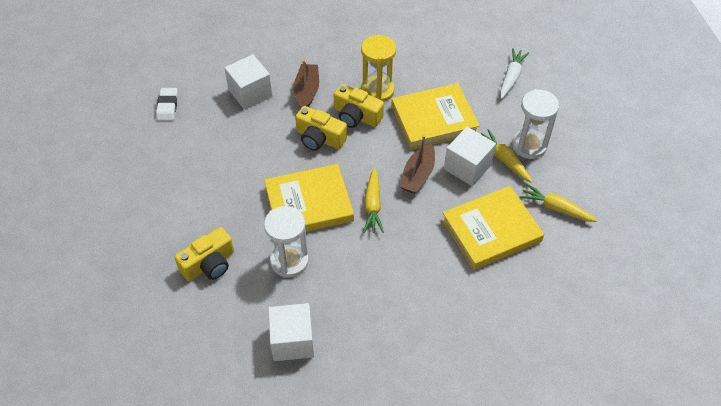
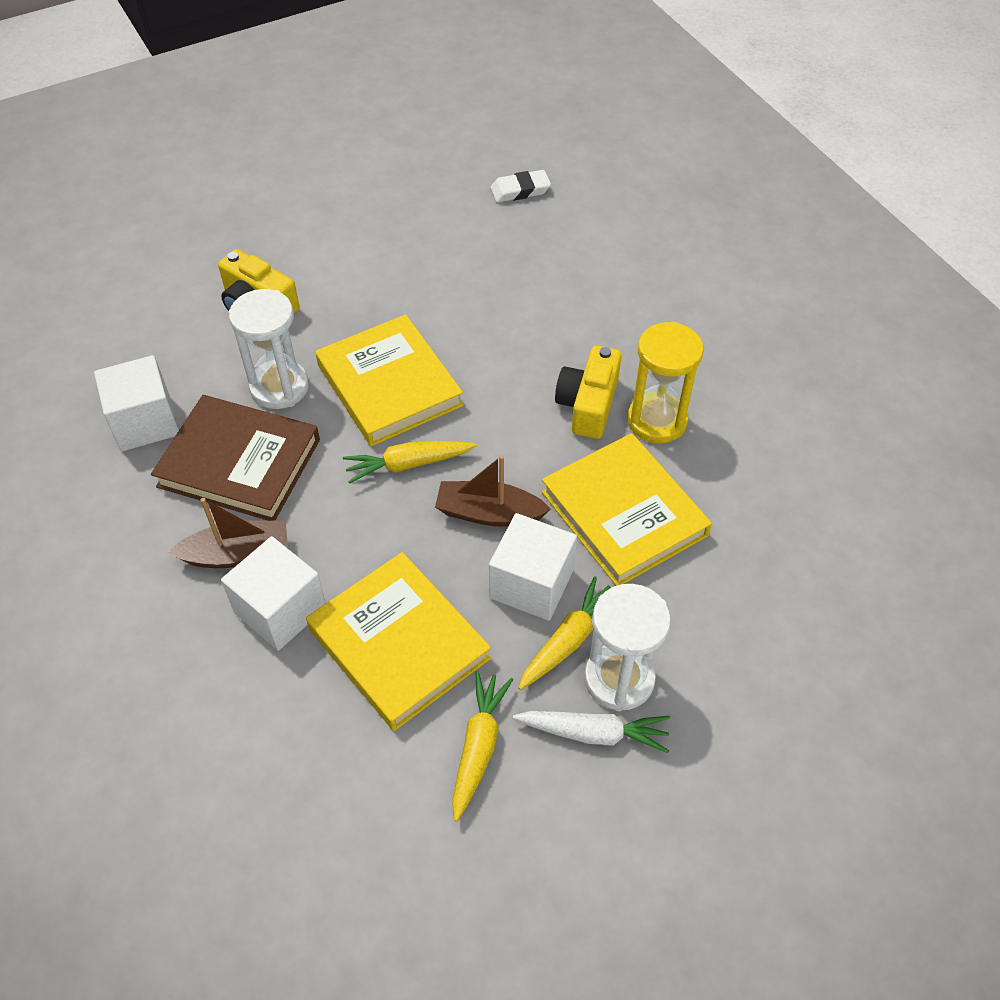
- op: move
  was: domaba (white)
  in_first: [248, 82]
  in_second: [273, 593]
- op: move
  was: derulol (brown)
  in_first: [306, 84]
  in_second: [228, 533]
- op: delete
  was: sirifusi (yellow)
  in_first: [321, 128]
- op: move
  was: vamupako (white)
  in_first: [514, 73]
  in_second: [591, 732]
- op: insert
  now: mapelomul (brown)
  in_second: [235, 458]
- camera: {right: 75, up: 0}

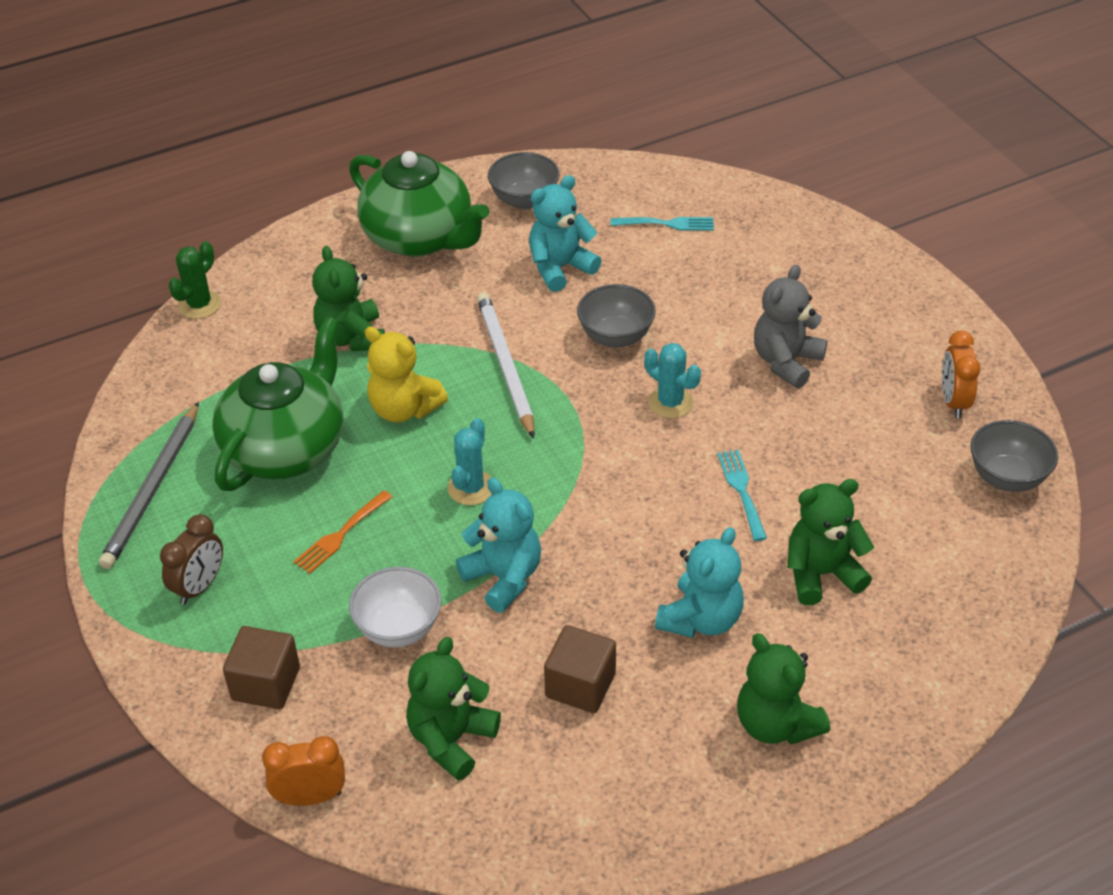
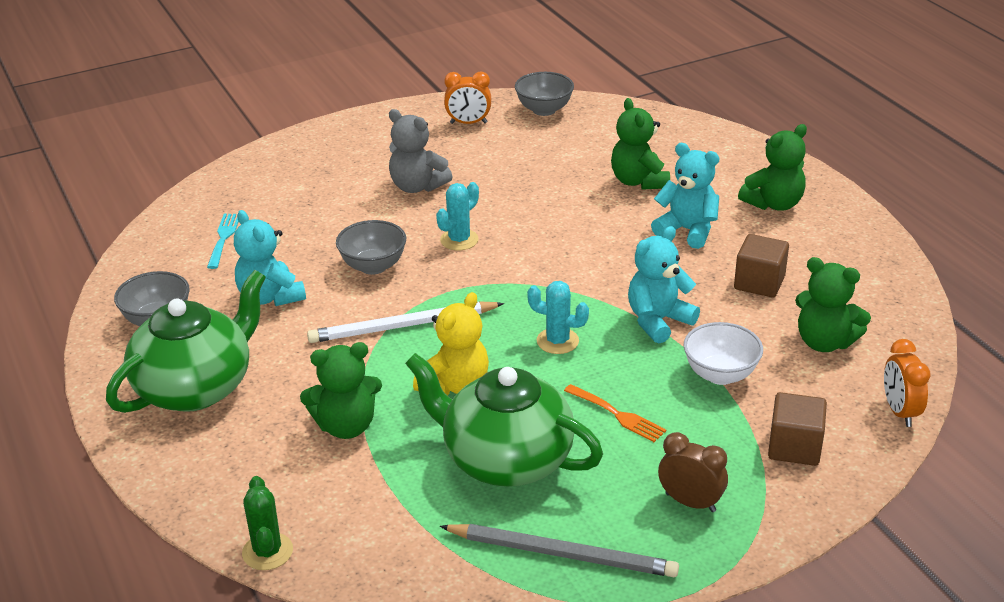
- op: rotate
  was: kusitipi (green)
  in_first: [194, 280]
  in_second: [267, 523]
  clockwise: 45
- op: delete
  was: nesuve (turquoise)
  in_first: [742, 495]
- camera: {right: -90, up: -10}

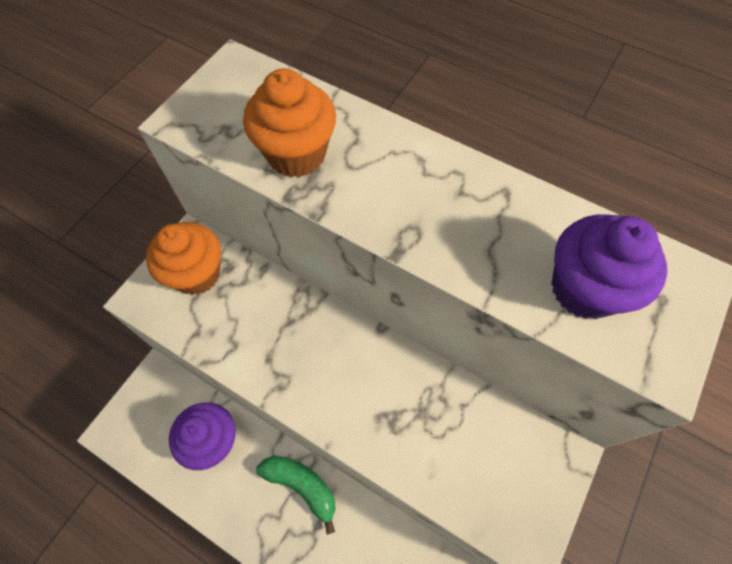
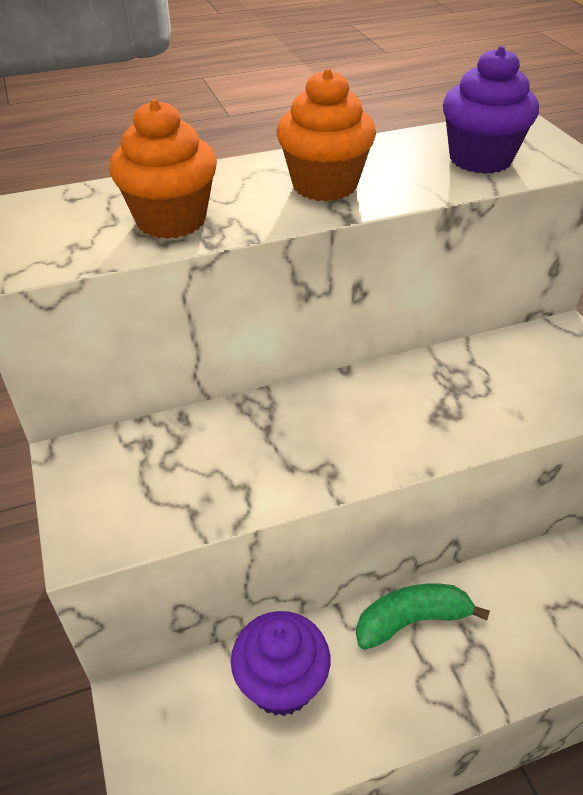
- op: move
  was: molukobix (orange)
  in_first: [183, 258]
  in_second: [326, 134]
- camera: {right: -50, up: -20}

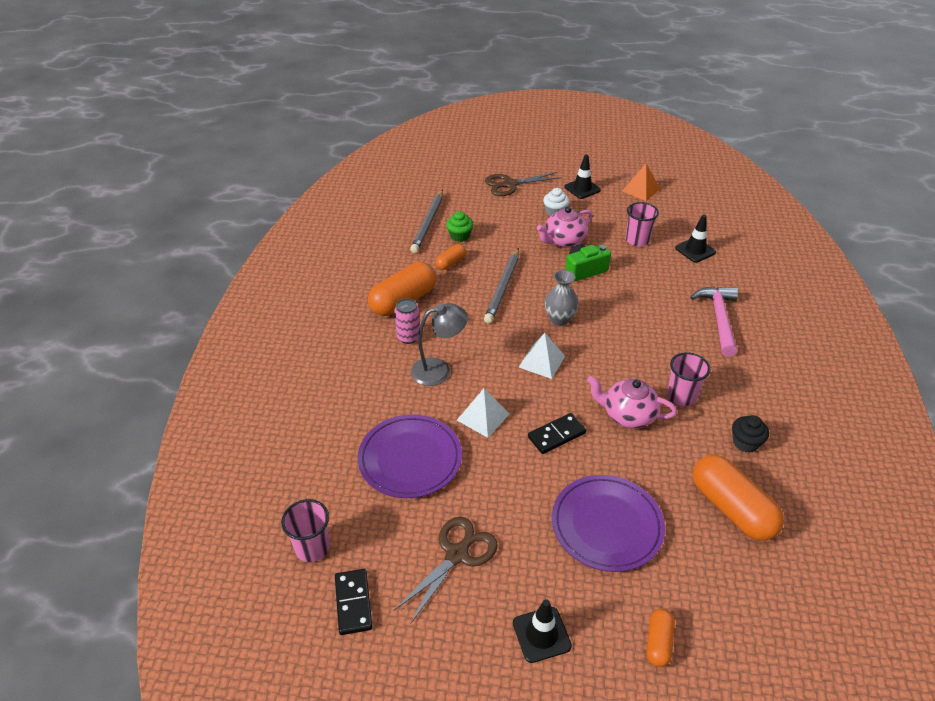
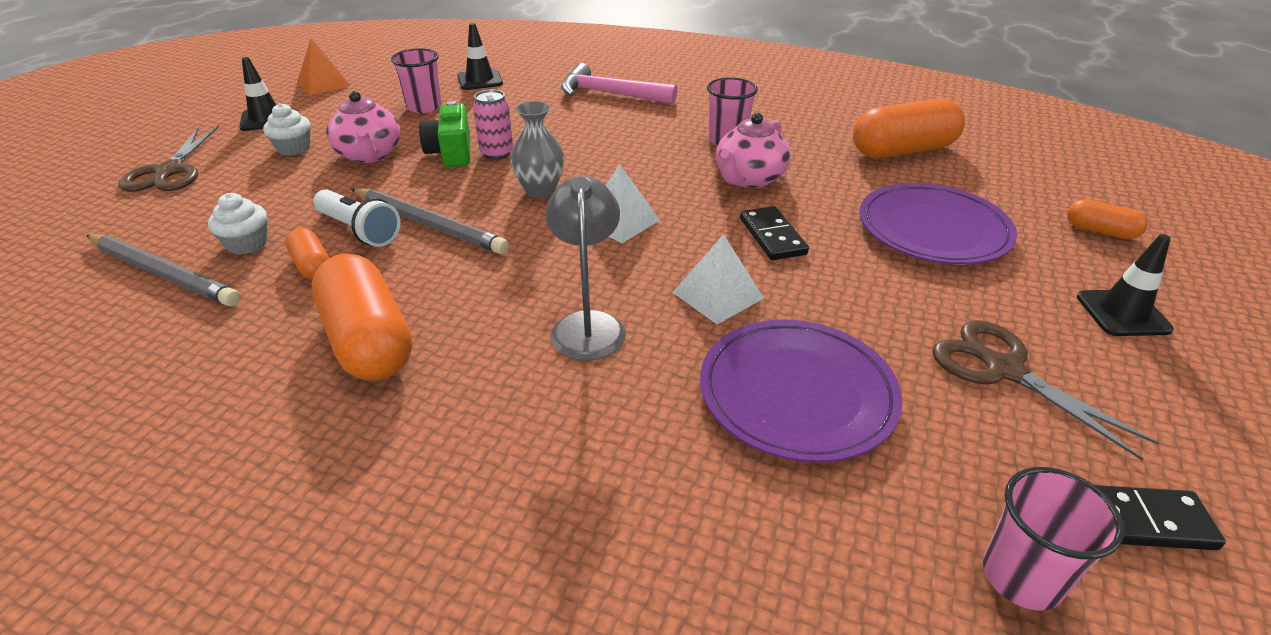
- op: move
  was: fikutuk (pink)
  in_first: [407, 321]
  in_second: [493, 125]
- op: recolor
  was: molukobix (green)
  now: molukobix (white)
  in_first: [459, 226]
  in_second: [237, 224]
- op: delete
  was: molukobix (black)
  in_first: [750, 434]
- op: insert
  now: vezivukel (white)
  in_second: [357, 218]
- camera: {right: -75, up: -5}

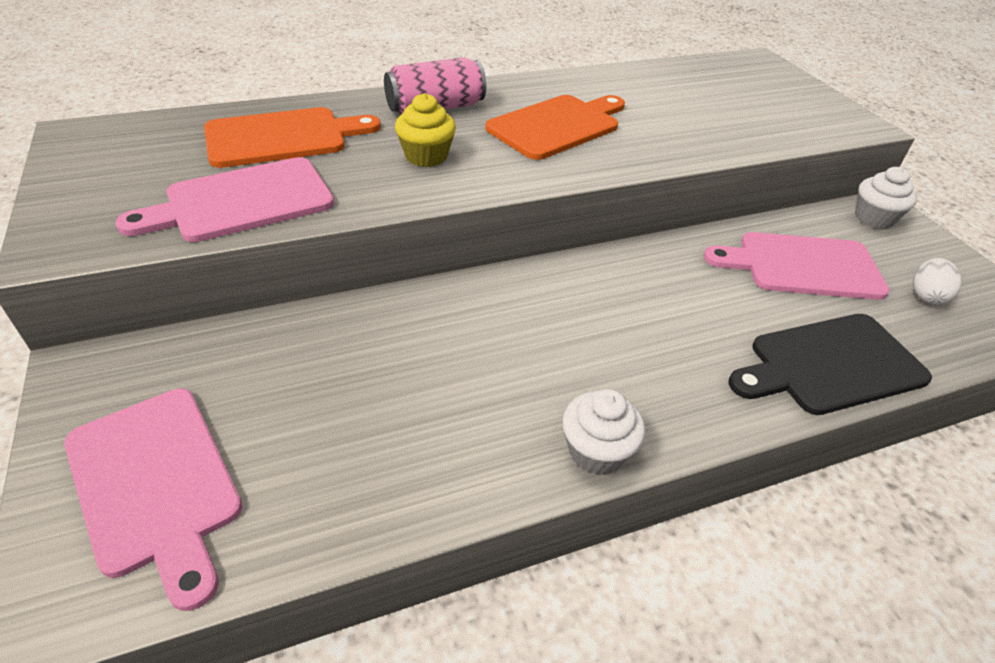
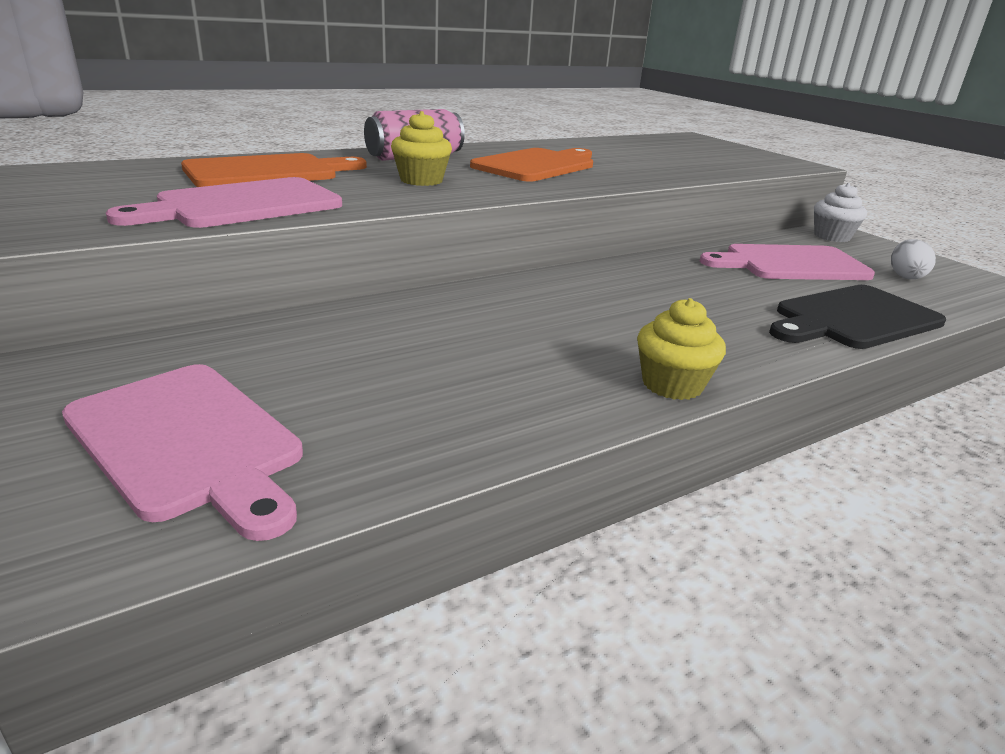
- op: recolor
  was: molukobix (white)
  now: molukobix (yellow)
  in_first: [603, 432]
  in_second: [681, 349]
- camera: {right: -10, up: -15}

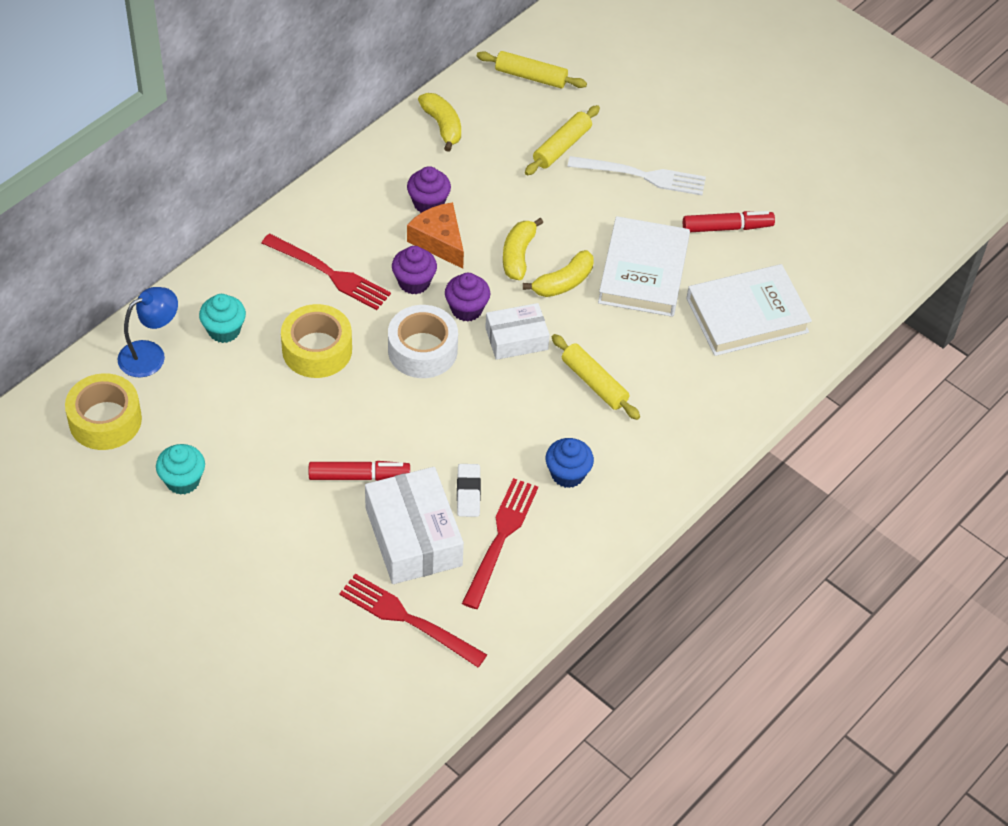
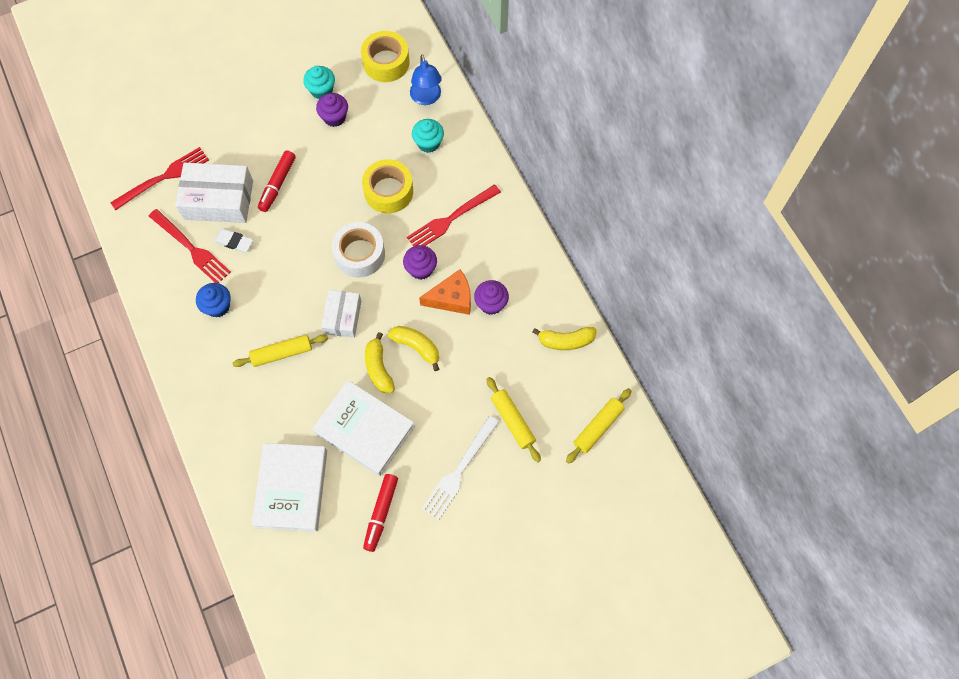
- op: move
  was: molukobix (purple)
  in_first: [467, 297]
  in_second: [332, 110]
- camera: {right: 115, up: 15}

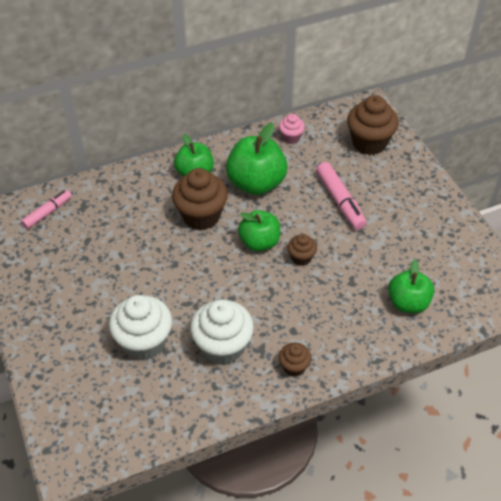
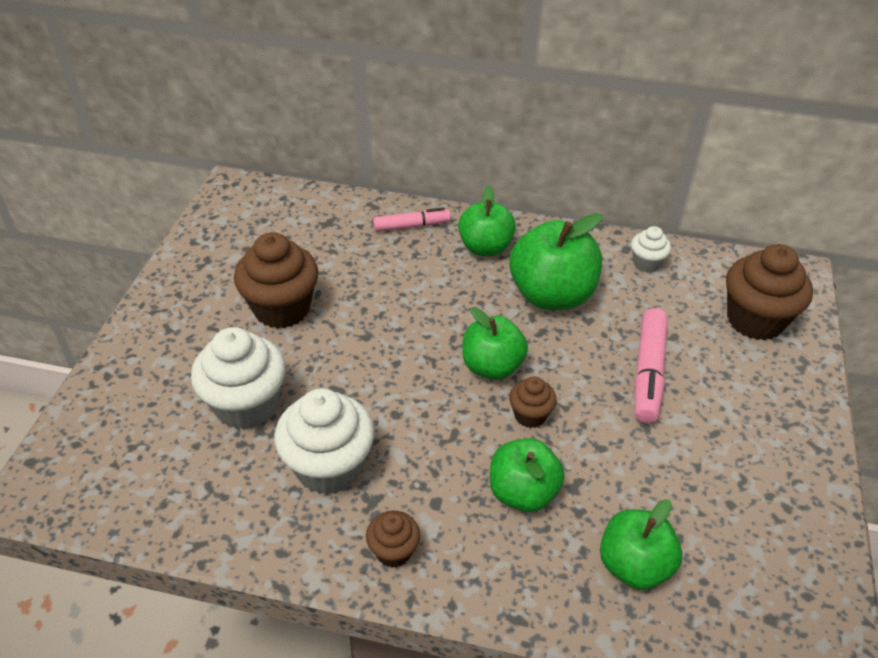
- op: move
  was: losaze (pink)
  in_first: [46, 209]
  in_second: [412, 219]
- op: move
  was: molukobix (brown)
  in_first: [200, 199]
  in_second: [276, 280]
- op: recolor
  was: molukobix (pink)
  now: molukobix (white)
  in_first: [292, 129]
  in_second: [651, 249]
- op: insert
  now: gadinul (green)
  in_second: [527, 475]
- camera: {right: 35, up: -5}

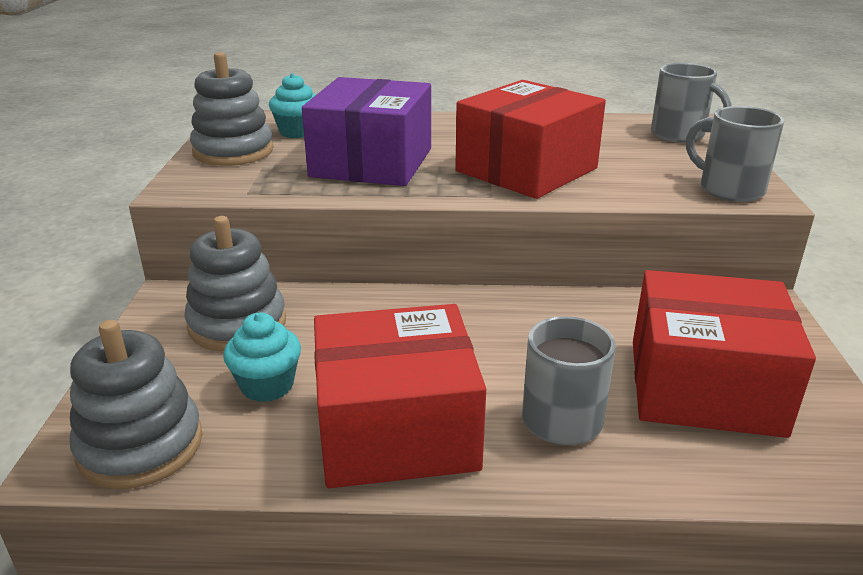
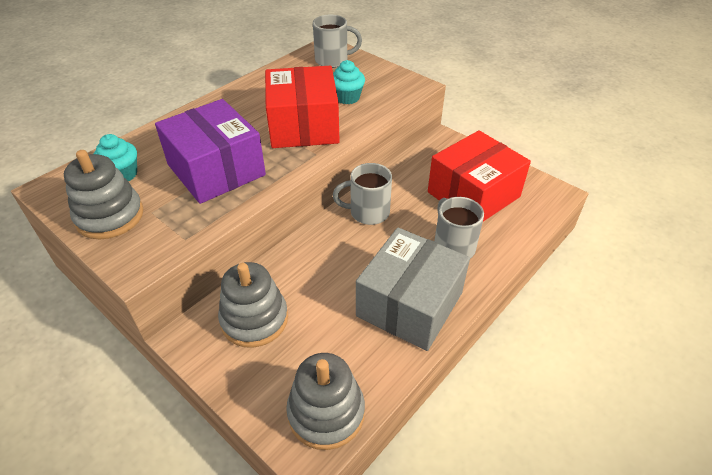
- op: move
  was: molukobix (turquoise)
  in_first: [262, 357]
  in_second: [349, 82]
- op: recolor
  was: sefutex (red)
  now: sefutex (grey)
  in_first: [400, 396]
  in_second: [413, 289]
- op: move
  was: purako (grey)
  in_first: [735, 154]
  in_second: [362, 194]
- camera: {right: -50, up: 15}

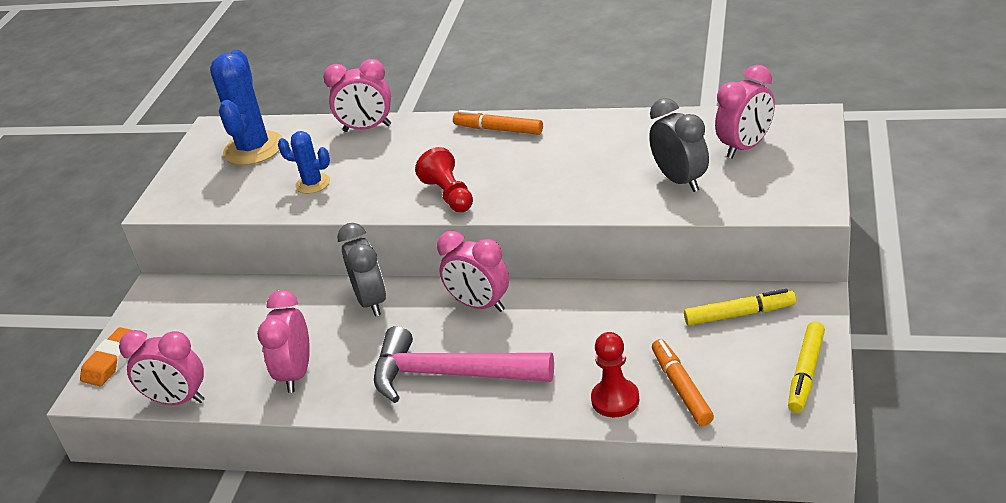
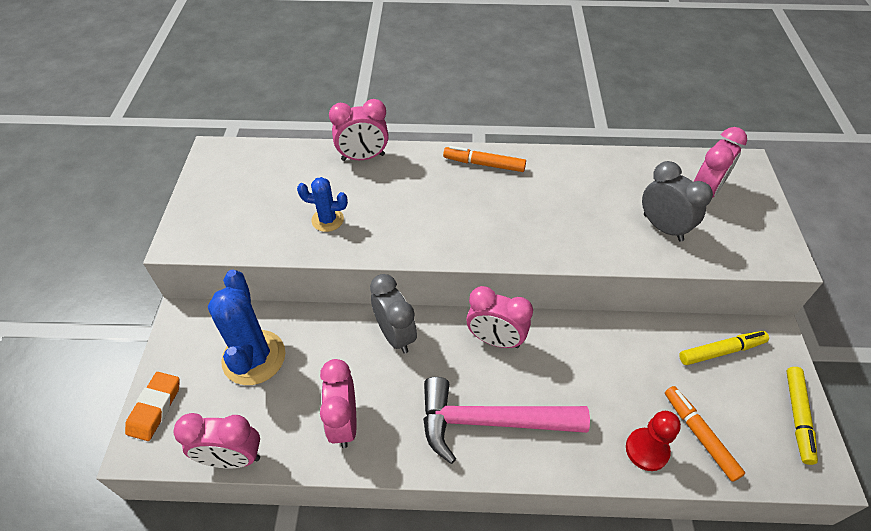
- op: move
  was: kusitipi (blue)
  in_first: [246, 107]
  in_second: [246, 327]
- op: delete
  was: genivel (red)
  in_first: [444, 179]
- camera: {right: -15, up: 15}

